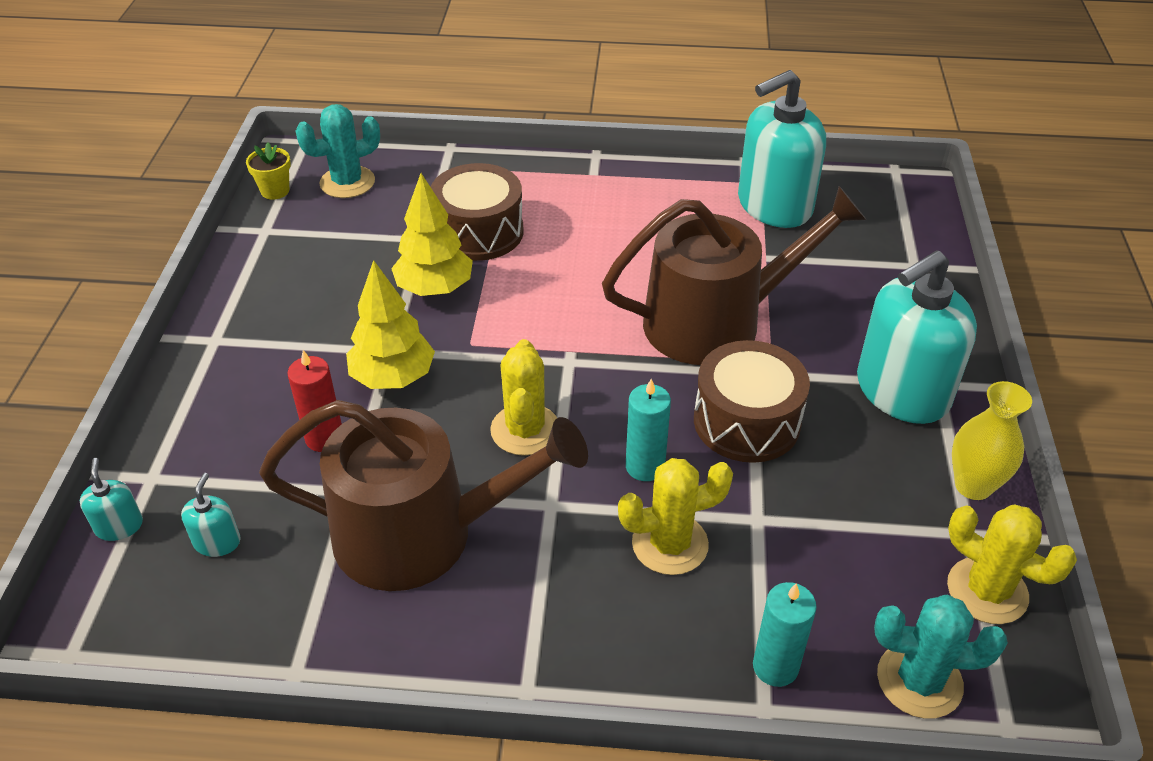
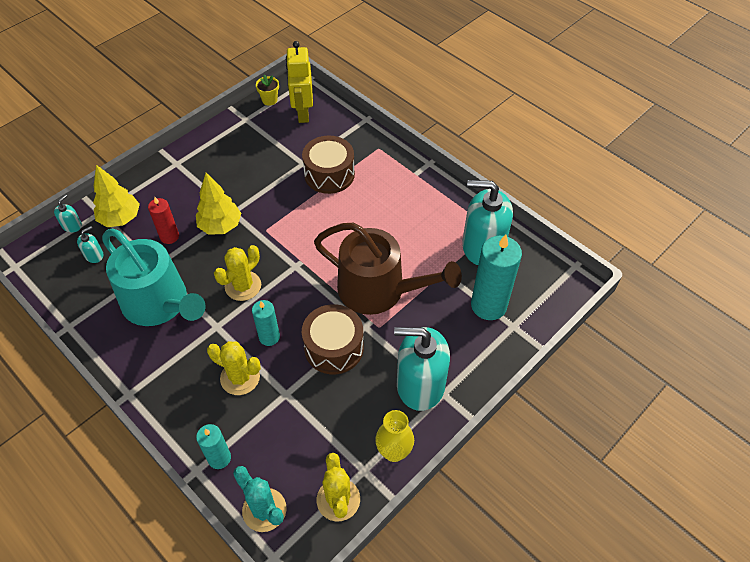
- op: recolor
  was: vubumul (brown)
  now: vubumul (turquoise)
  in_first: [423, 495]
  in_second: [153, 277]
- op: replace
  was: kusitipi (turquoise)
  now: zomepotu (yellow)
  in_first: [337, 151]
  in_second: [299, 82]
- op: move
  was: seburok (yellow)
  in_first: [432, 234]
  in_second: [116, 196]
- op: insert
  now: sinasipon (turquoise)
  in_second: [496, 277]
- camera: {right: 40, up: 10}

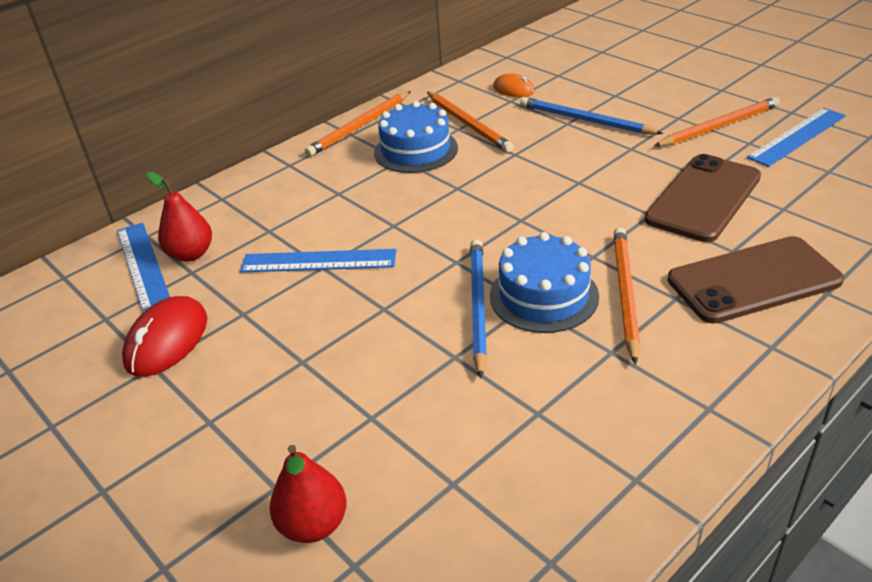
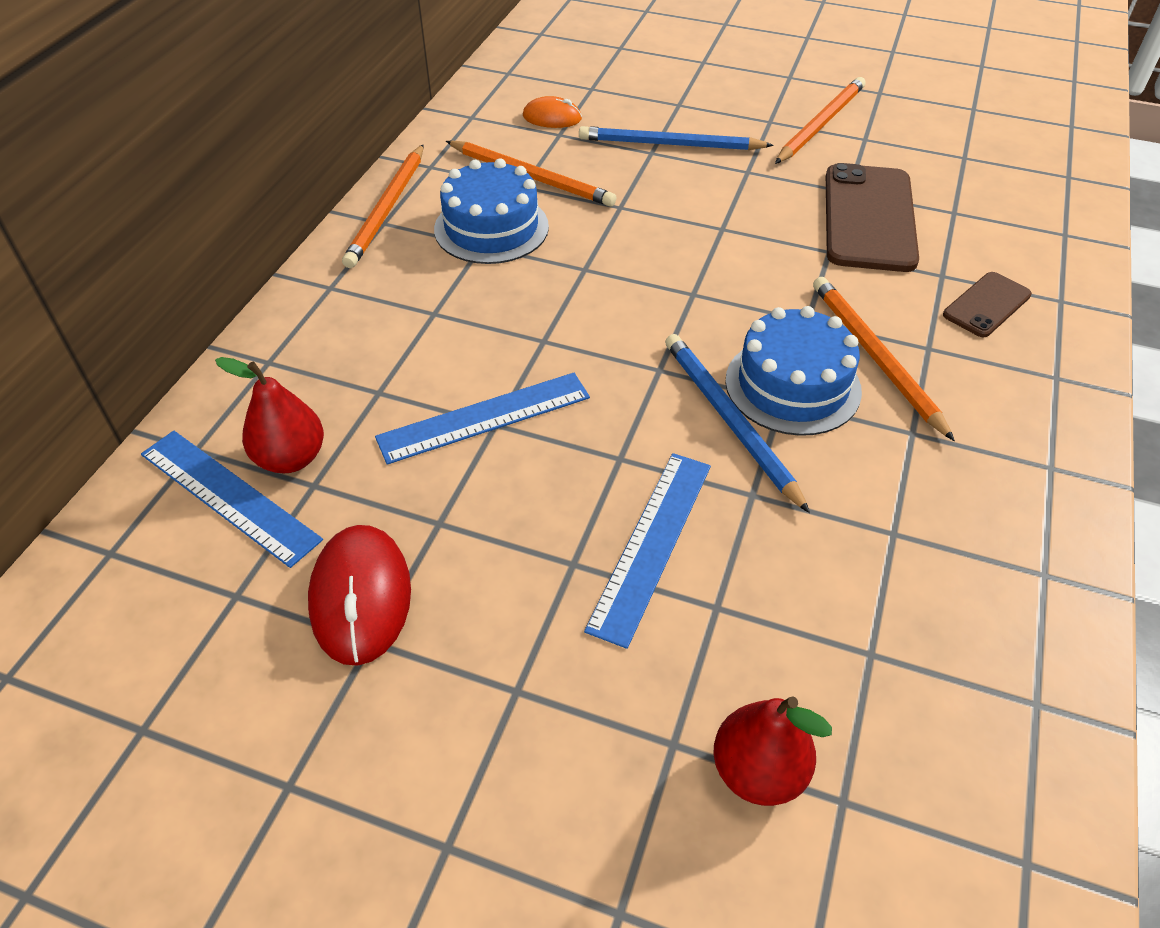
- op: resize
  was: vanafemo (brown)
  in_first: [755, 280]
  in_second: [987, 304]
  ratio: 0.53
- op: move
  was: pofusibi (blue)
  in_first: [796, 137]
  in_second: [647, 551]
- camera: {right: -30, up: 10}

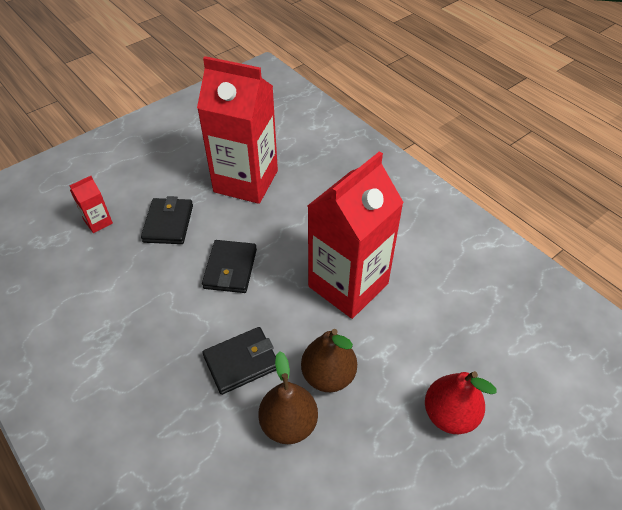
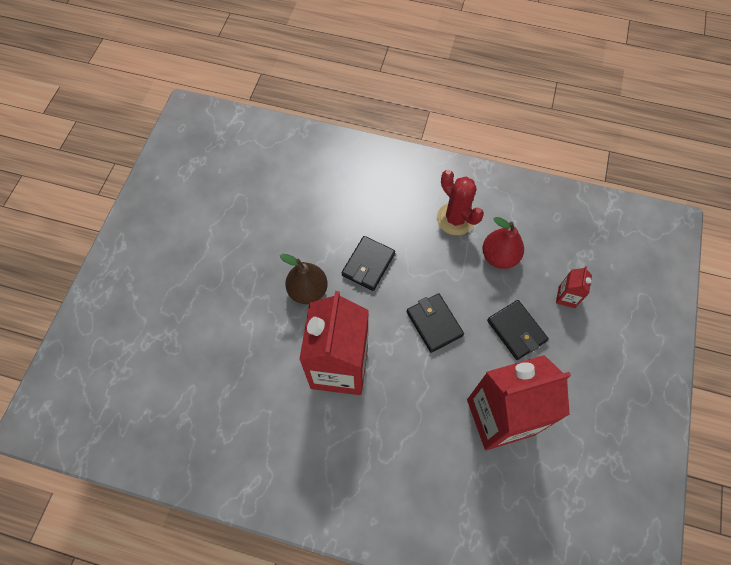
- op: delete
  was: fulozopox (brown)
  in_first: [288, 397]
- op: move
  was: fulozopox (red)
  in_first: [461, 402]
  in_second: [503, 243]
- op: insert
  now: kusitipi (red)
  in_second: [460, 202]
- camera: {right: 145, up: 15}

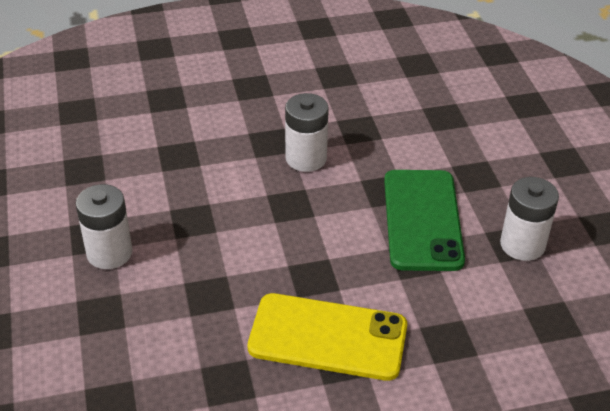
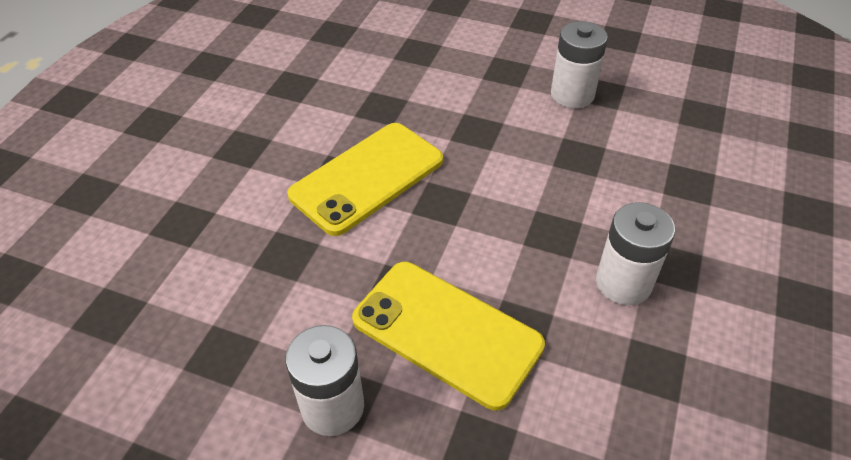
- op: recolor
  was: vanafemo (green)
  now: vanafemo (yellow)
  in_first: [424, 220]
  in_second: [448, 336]
- camera: {right: 125, up: 5}

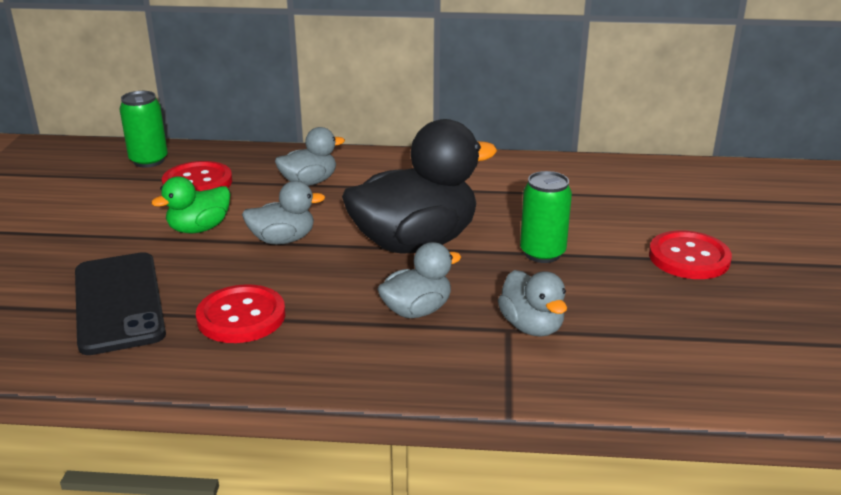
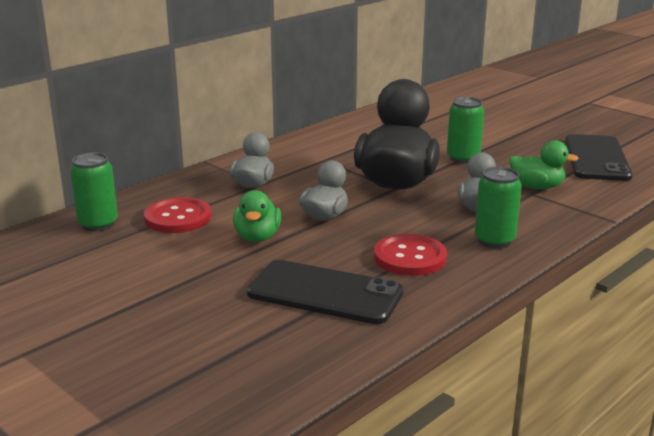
- op: recolor
  was: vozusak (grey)
  now: vozusak (green)
  in_first: [532, 303]
  in_second: [544, 164]
- op: delete
  was: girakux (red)
  in_first: [690, 254]
- op: insert
  now: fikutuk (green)
  in_second: [498, 207]
- op: insert
  now: vanafemo (black)
  in_second: [599, 157]
- camera: {right: -50, up: -5}

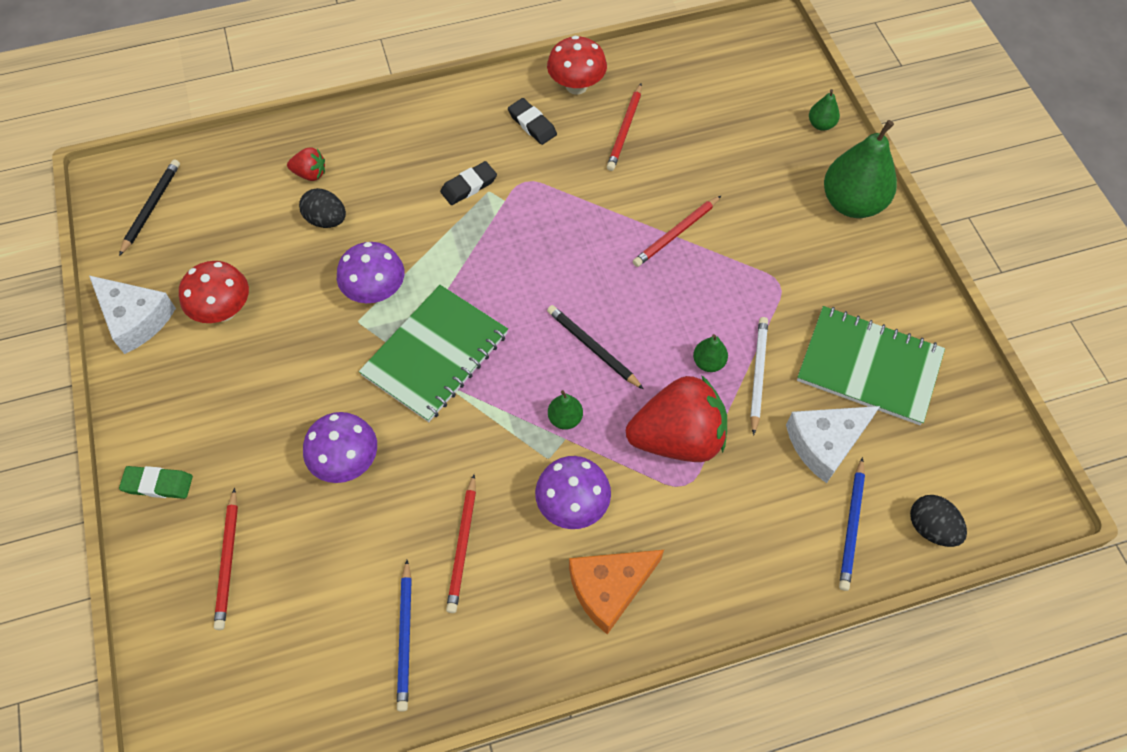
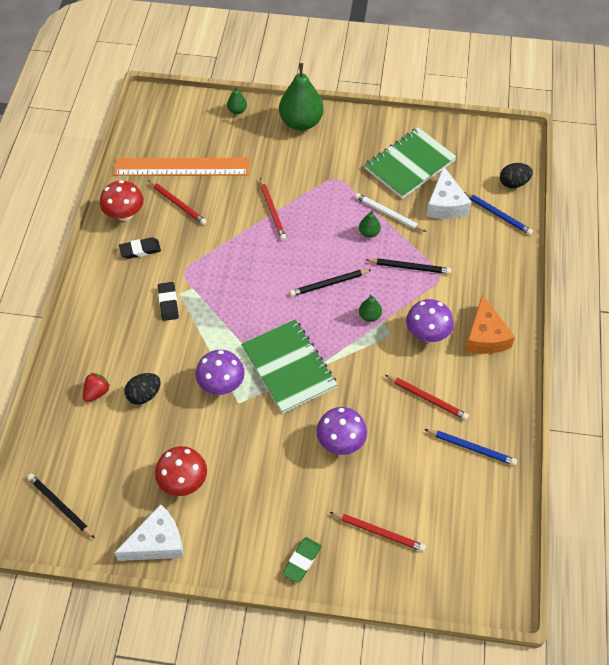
- op: replace
  was: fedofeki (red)
  now: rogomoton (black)
  in_first: [676, 418]
  in_second: [408, 266]
- op: insert
  now: pofusibi (orange)
  in_second: [182, 167]
- camera: {right: -65, up: -5}

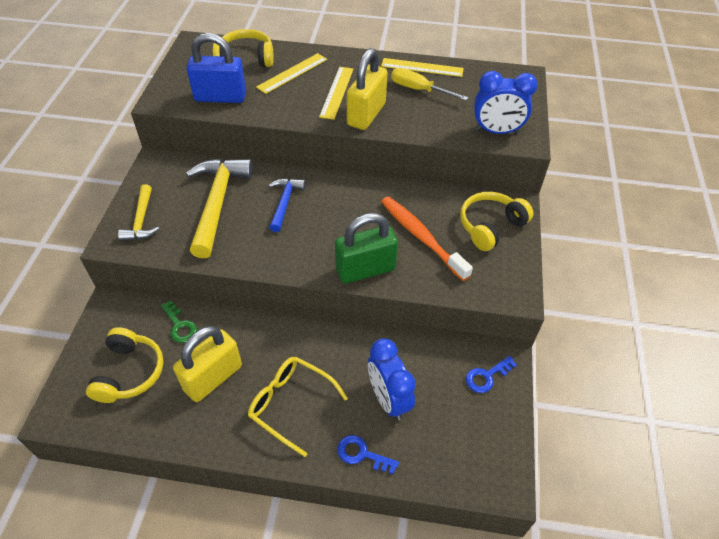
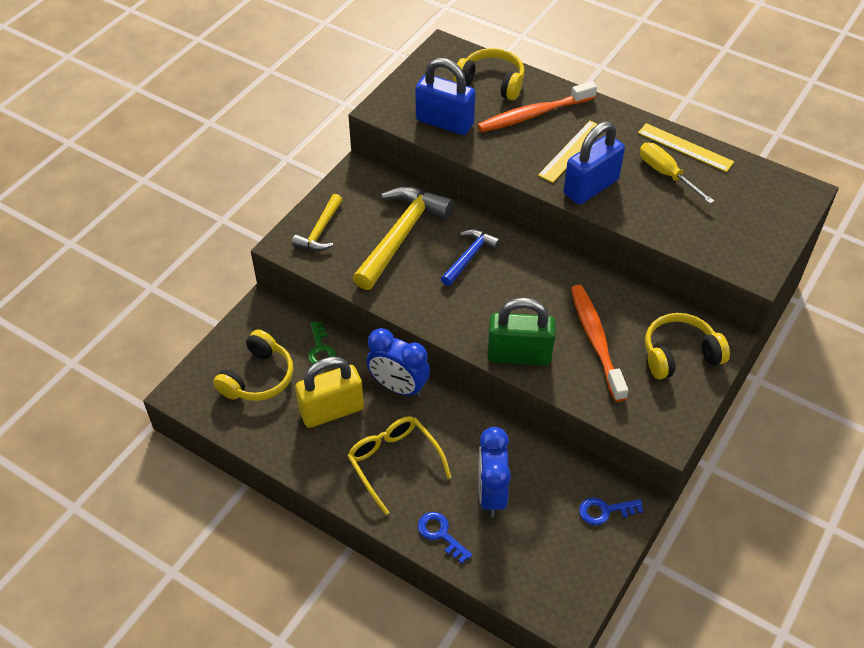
- op: replace
  was: pofusibi (yellow)
  now: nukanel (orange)
  in_first: [291, 73]
  in_second: [537, 106]
- op: recolor
  was: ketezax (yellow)
  now: ketezax (blue)
  in_first: [367, 89]
  in_second: [594, 163]
- op: move
  was: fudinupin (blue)
  in_first: [506, 102]
  in_second: [398, 363]
- camera: {right: 25, up: 0}

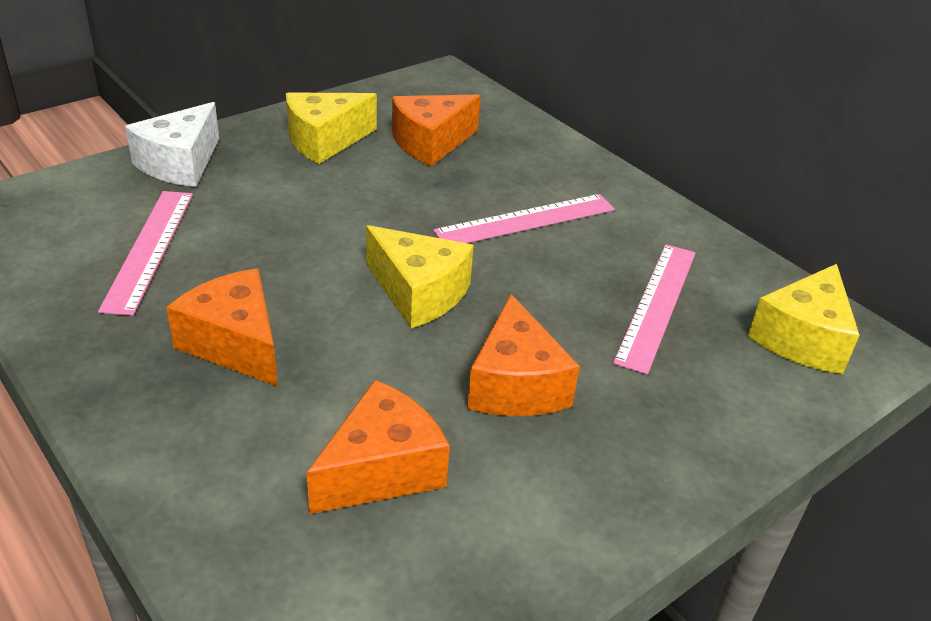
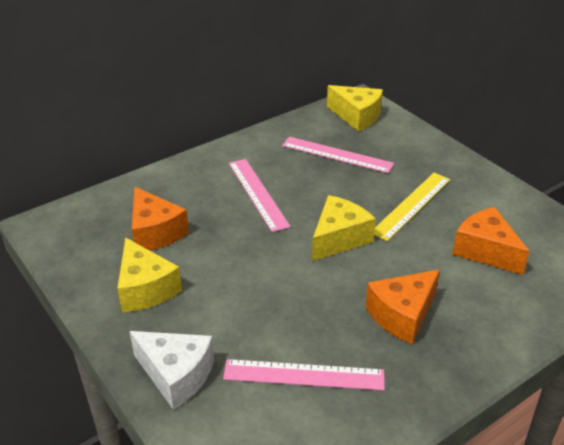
- op: replace
  was: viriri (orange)
  now: pofusibi (yellow)
  in_first: [523, 355]
  in_second: [412, 207]
- camera: {right: -85, up: 0}

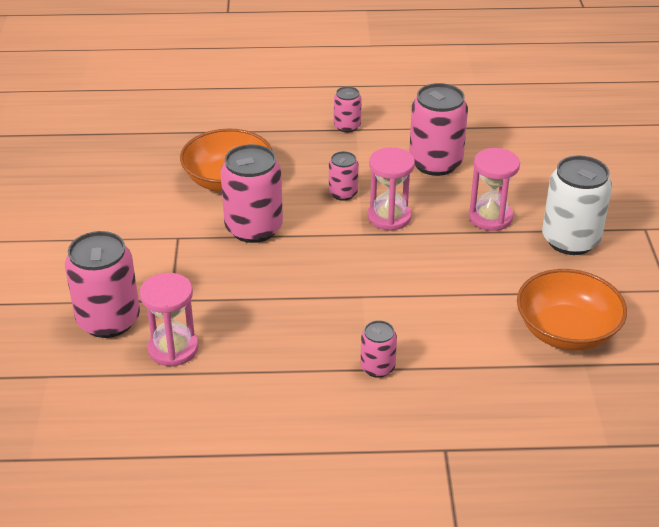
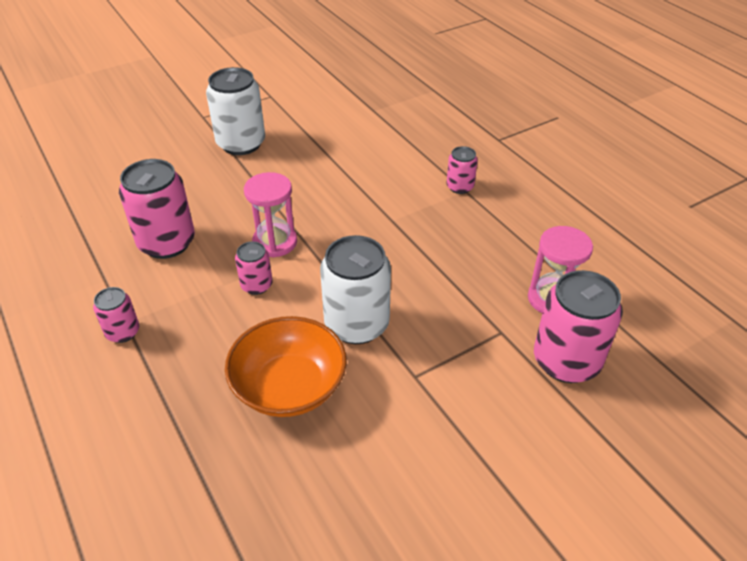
- op: recolor
  was: fikutuk (pink)
  now: fikutuk (white)
  in_first: [252, 193]
  in_second: [355, 289]
- op: delete
  was: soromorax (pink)
  in_first: [494, 189]
- op: delete
  was: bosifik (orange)
  in_first: [572, 310]
- camera: {right: -120, up: 5}

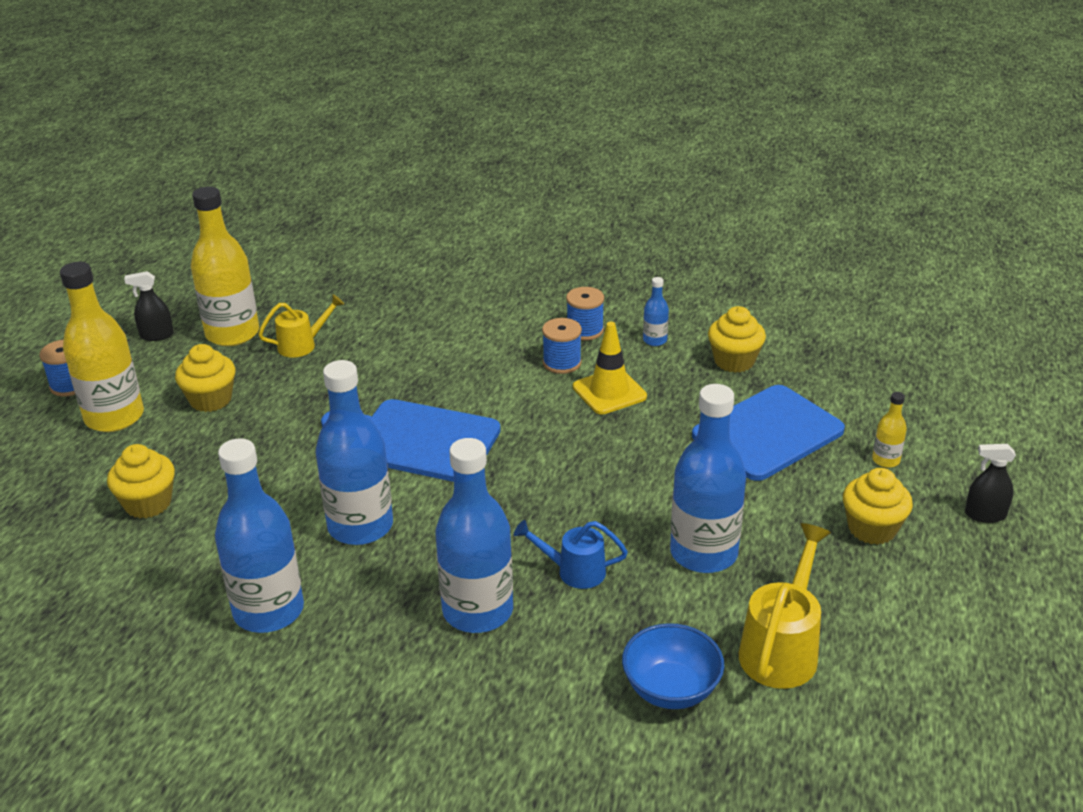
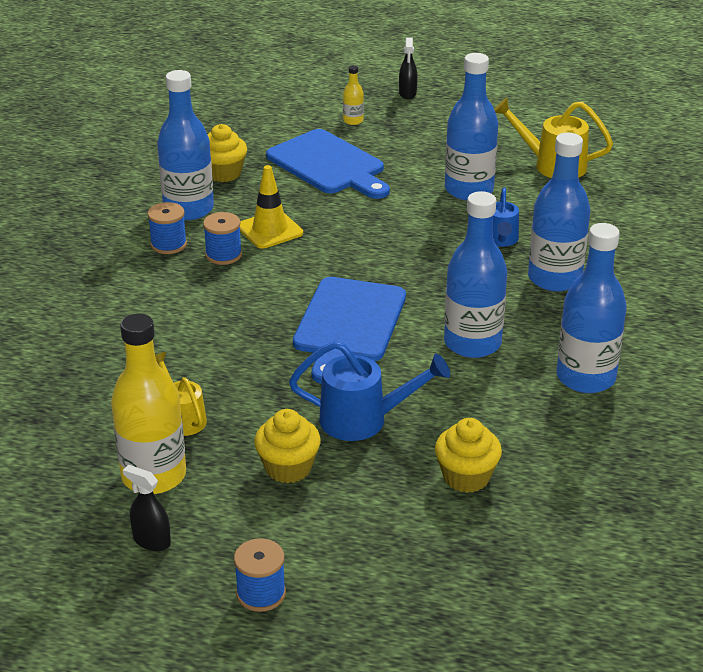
- op: delete
  was: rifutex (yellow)
  in_first: [102, 347]
- op: rotate
  was: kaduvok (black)
  in_first: [149, 306]
  in_second: [147, 508]
  clockwise: 135
- op: delete
  was: bosifik (blue)
  in_first: [673, 666]
- op: resize
  was: rifutex (blue)
  in_first: [656, 311]
  in_second: [185, 145]
  ratio: 2.26
- op: delete
  was: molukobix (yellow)
  in_first: [878, 506]
- op: insert
  now: vubumul (blue)
  in_second: [369, 391]
- camera: {right: -95, up: 0}

